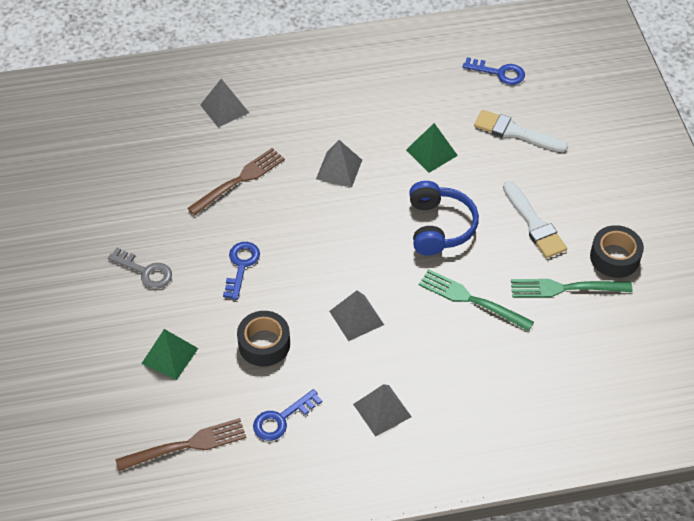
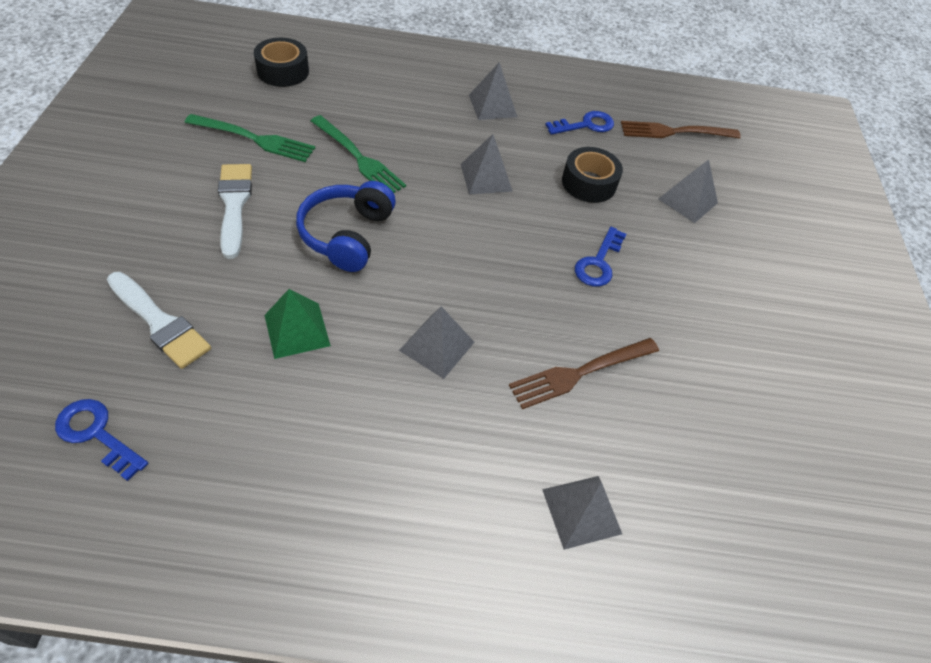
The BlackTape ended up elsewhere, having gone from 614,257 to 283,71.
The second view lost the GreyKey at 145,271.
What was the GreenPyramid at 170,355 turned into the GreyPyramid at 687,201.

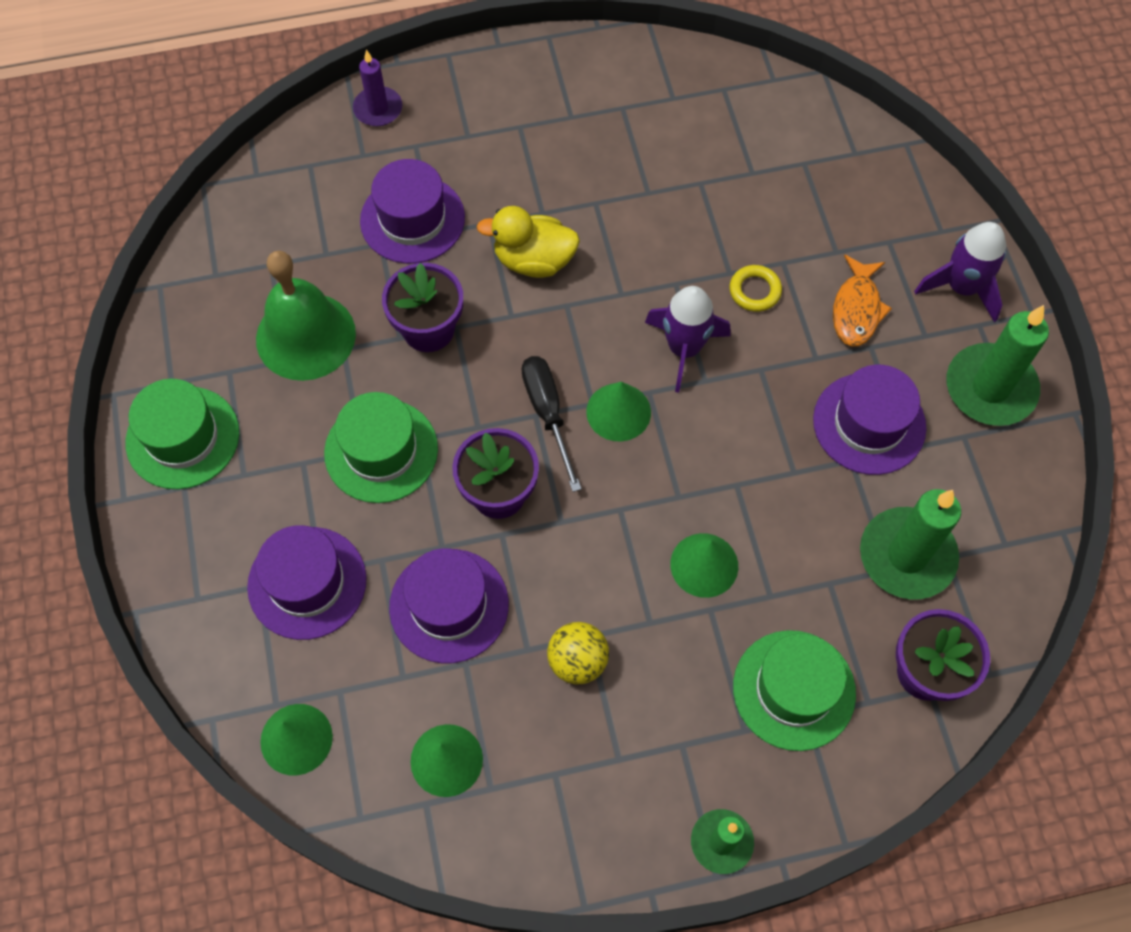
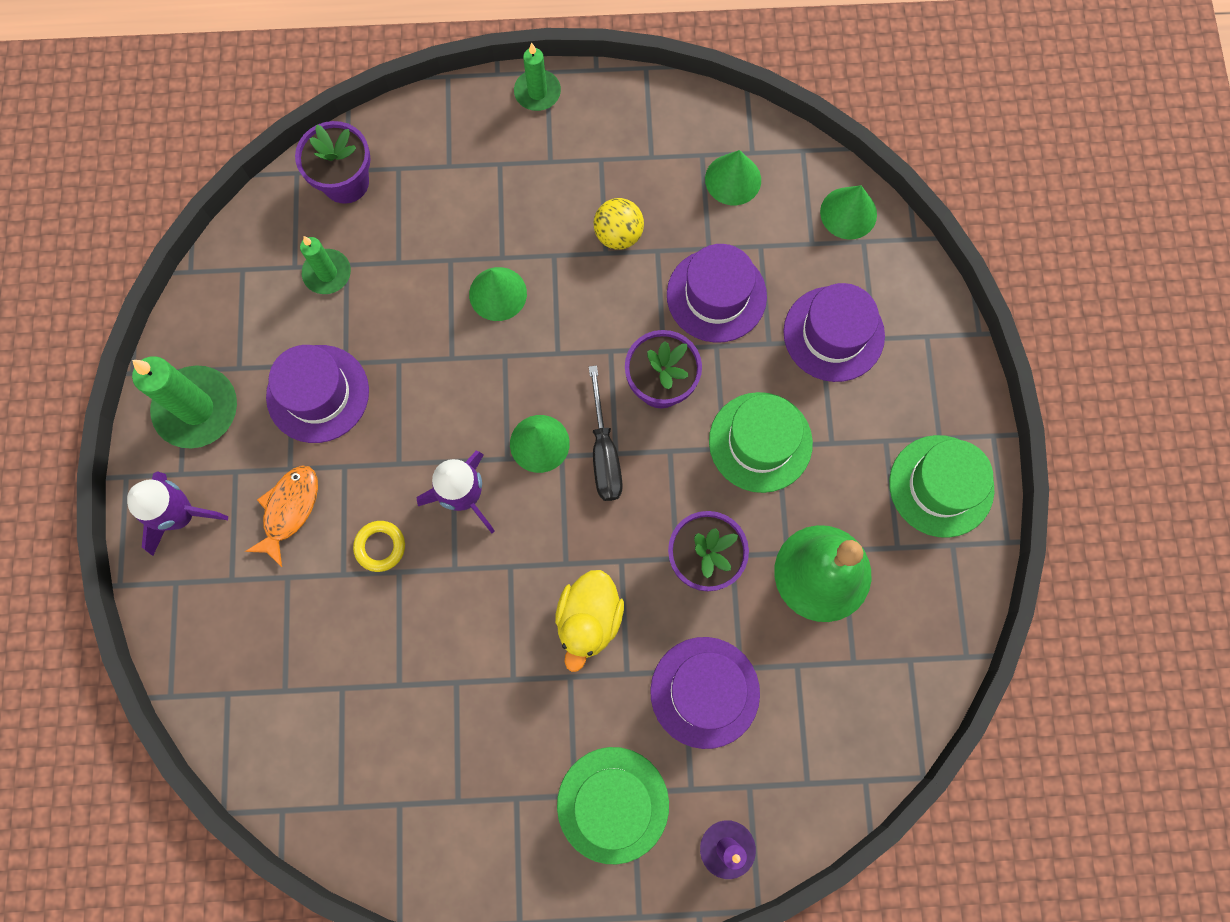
The YellowDuck at 533,260 ended up facing another way, 90 degrees clockwise from before.
The size of the GreenCandle at 907,556 changed by a factor of 0.59.
The GreenHat ended up elsewhere, having gone from 794,690 to 613,804.

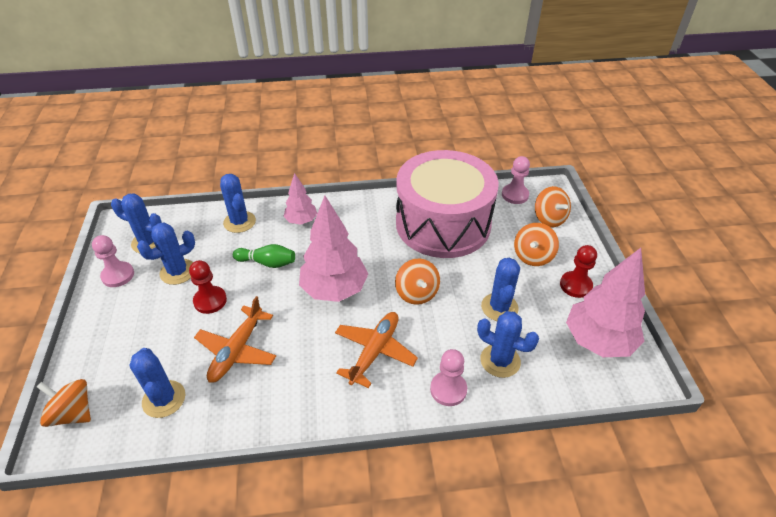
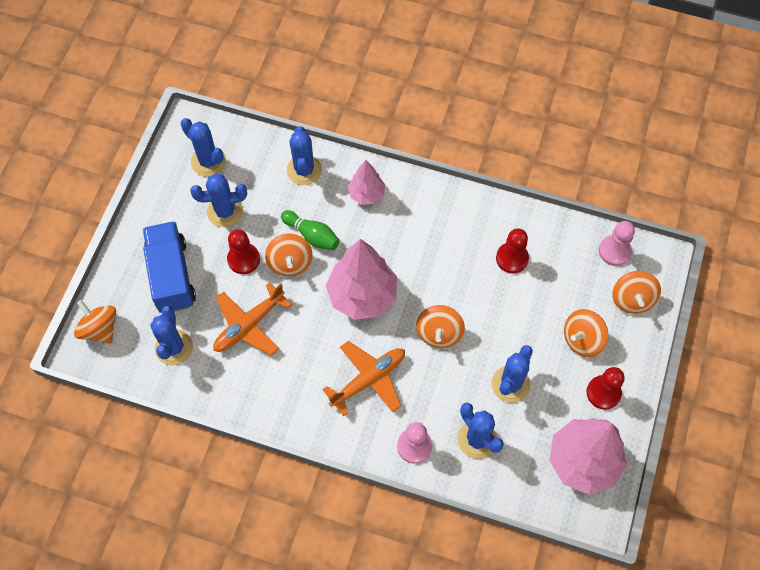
Where the PinkDrum stood at 443,224, the RedPawn came to stand at 512,258.
The second view lost the PinkPawn at 118,275.
The second view gained the BlueTruck at 171,275.
The second view gained the OrangeSpinningTop at 290,262.

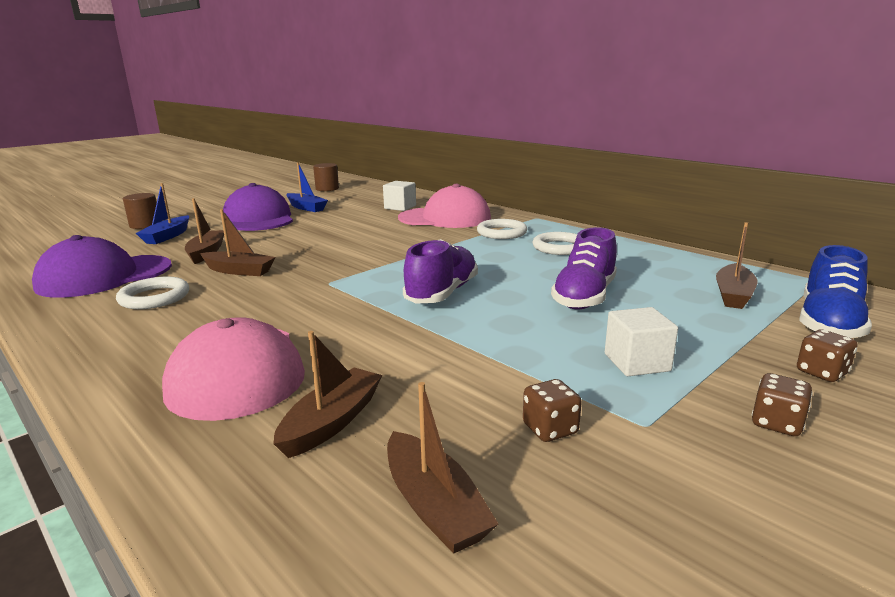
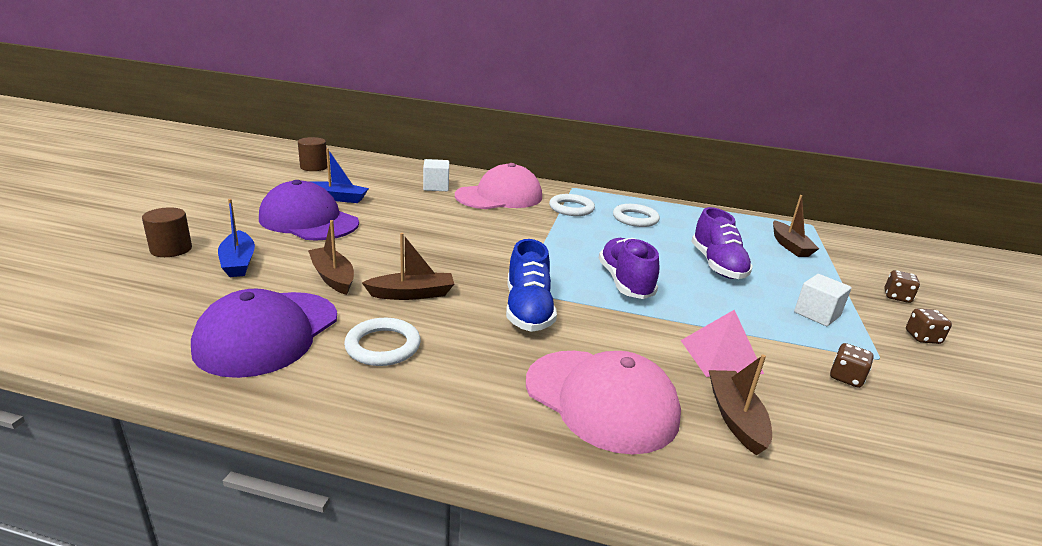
The BlueShoe ended up elsewhere, having gone from 828,324 to 528,310.
The second view lost the BrownBoat at 434,506.
The second view gained the PinkPyramid at 720,356.

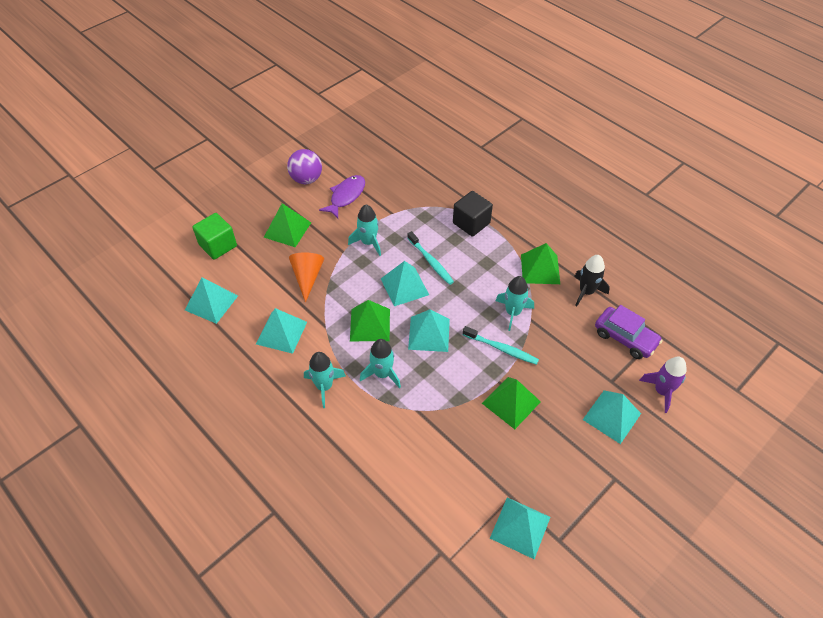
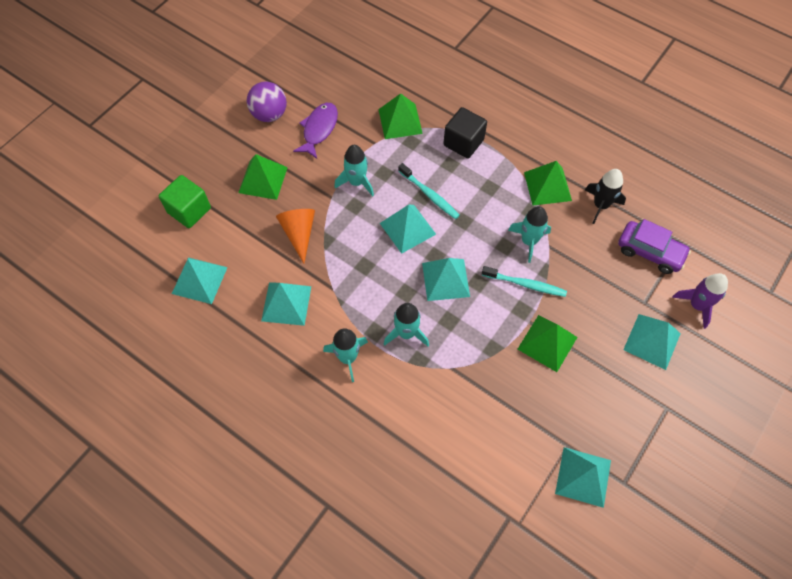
The GreenPyramid ended up elsewhere, having gone from 370,325 to 400,121.

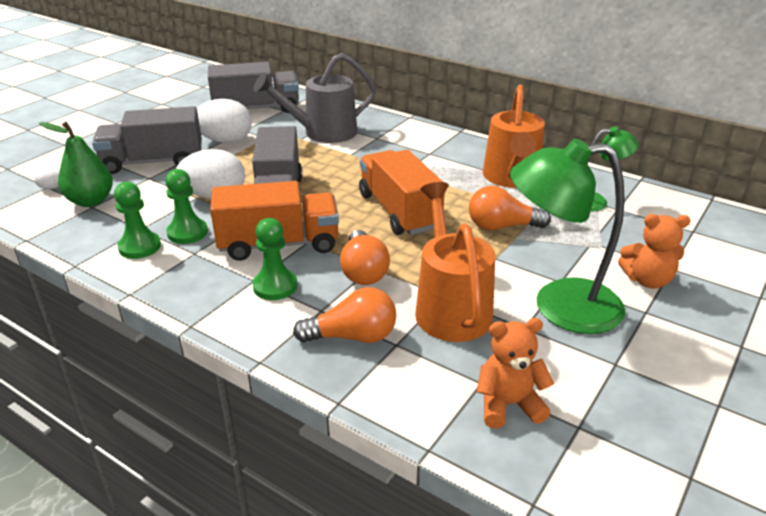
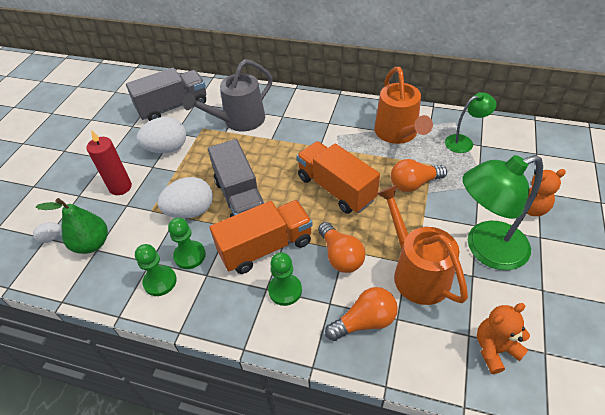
Where the GreyTruck stood at 153,162, the RedCandle came to stand at 120,187.

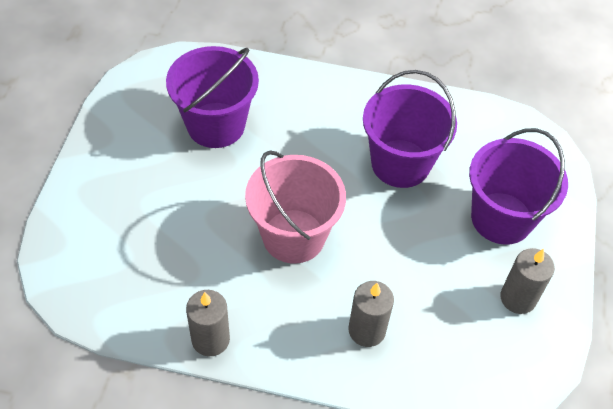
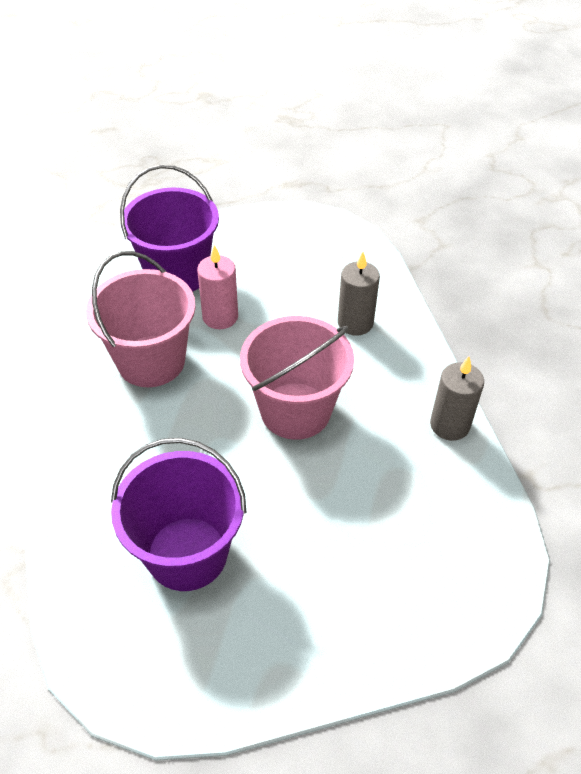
What was the PurpleBucket at 400,163 turned into the PinkBucket at 151,361.
The second view lost the GreyCandle at 518,298.
The second view gained the PinkCandle at 220,317.

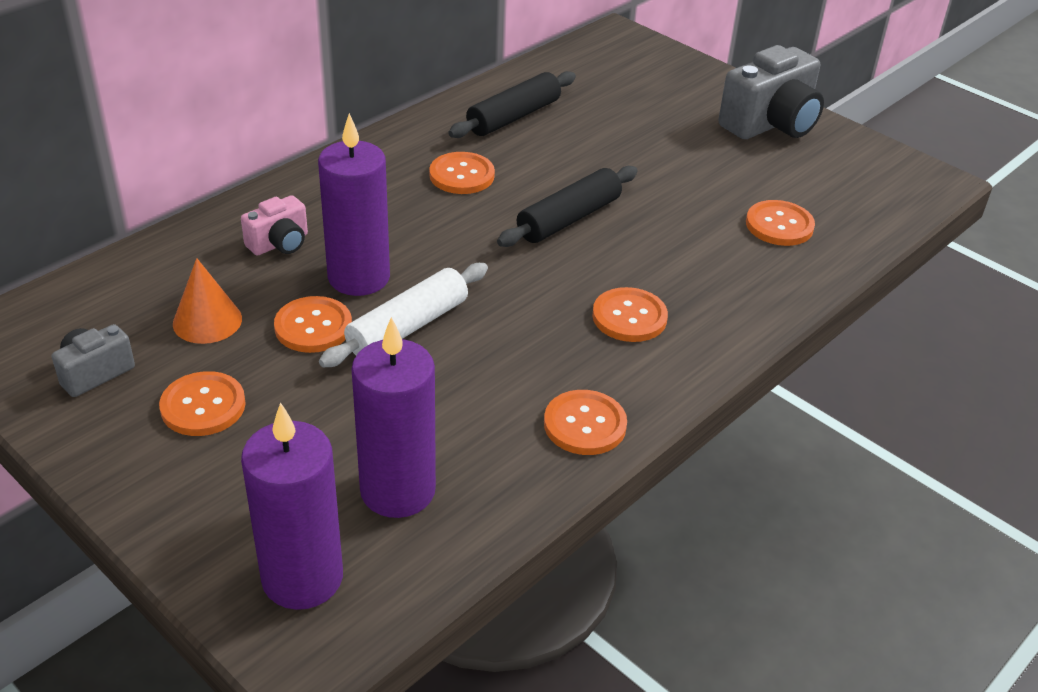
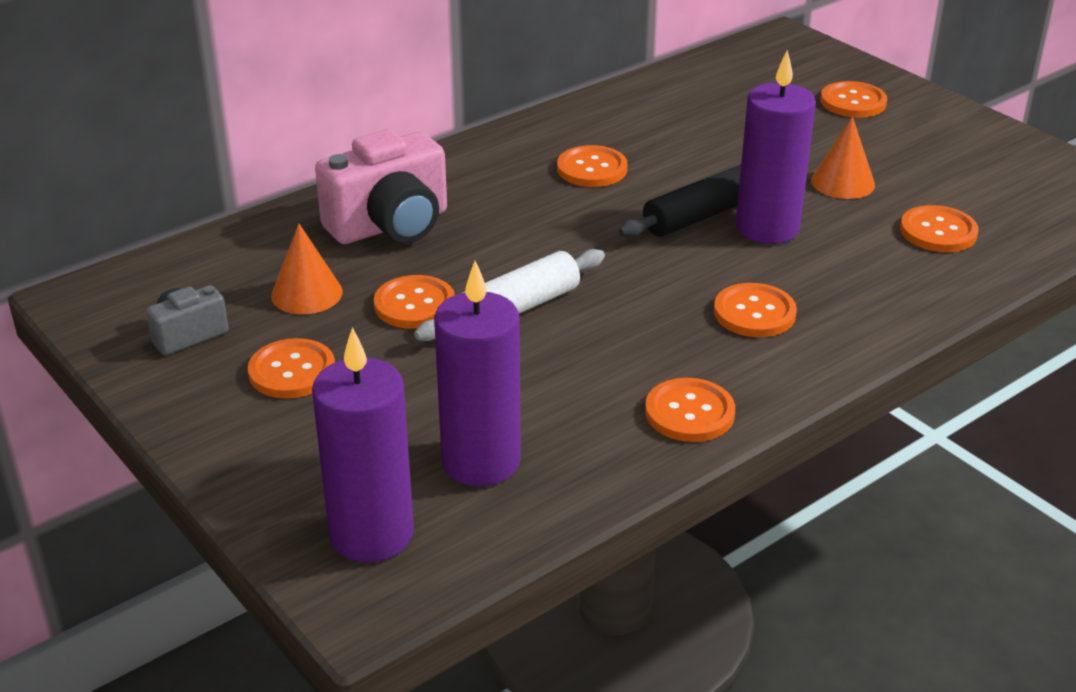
The second view lost the GreyCamera at 771,124.
The second view lost the BlackRollingPin at 513,117.
The PurpleCandle ended up elsewhere, having gone from 359,277 to 767,228.
The size of the PinkCamera at 279,243 changed by a factor of 1.89.
The second view gained the OrangeButton at 853,102.
The second view gained the OrangeCone at 843,182.

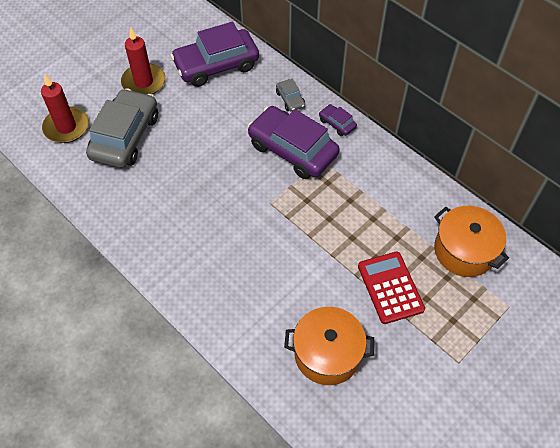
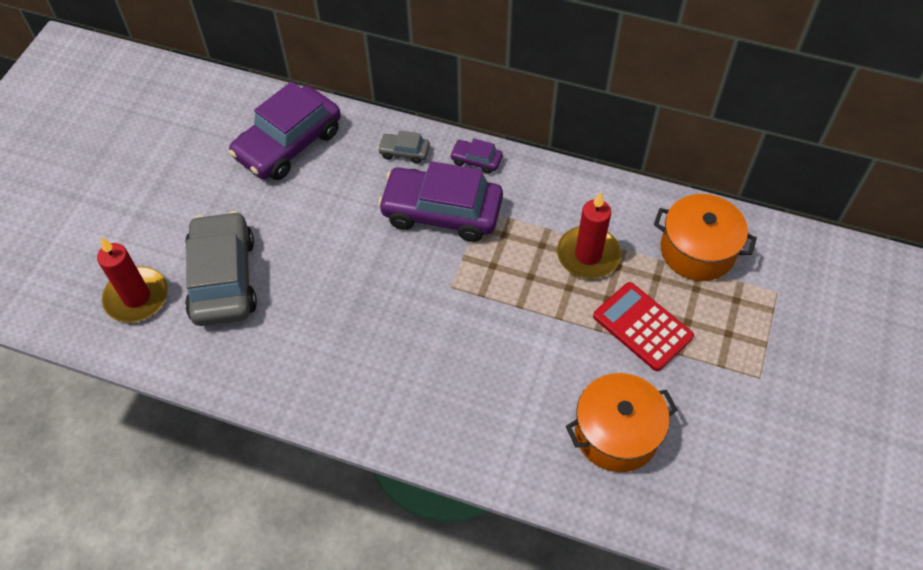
The RedCandle ended up elsewhere, having gone from 143,82 to 588,255.
The GreyCar at 290,99 ended up facing another way, 150 degrees clockwise from before.

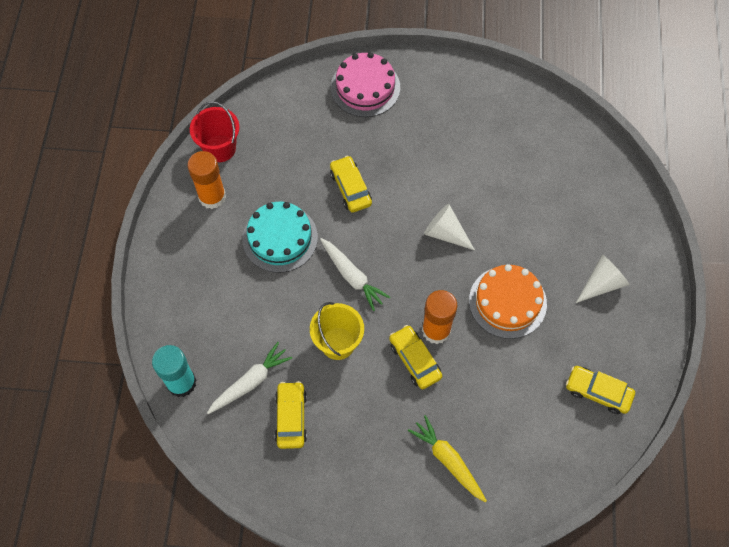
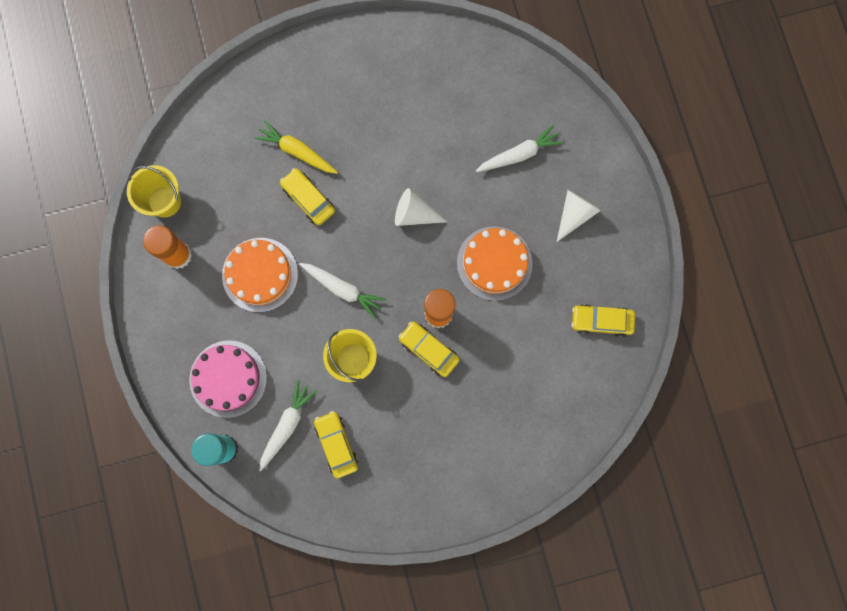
The PinkCake ended up elsewhere, having gone from 365,87 to 228,378.
What was the RedBucket at 220,148 turned into the YellowBucket at 164,201.
What was the TurquoiseCake at 280,238 turned into the OrangeCake at 260,274.
The YellowCarrot ended up elsewhere, having gone from 448,460 to 297,151.
The second view gained the WhiteCarrot at 519,154.

